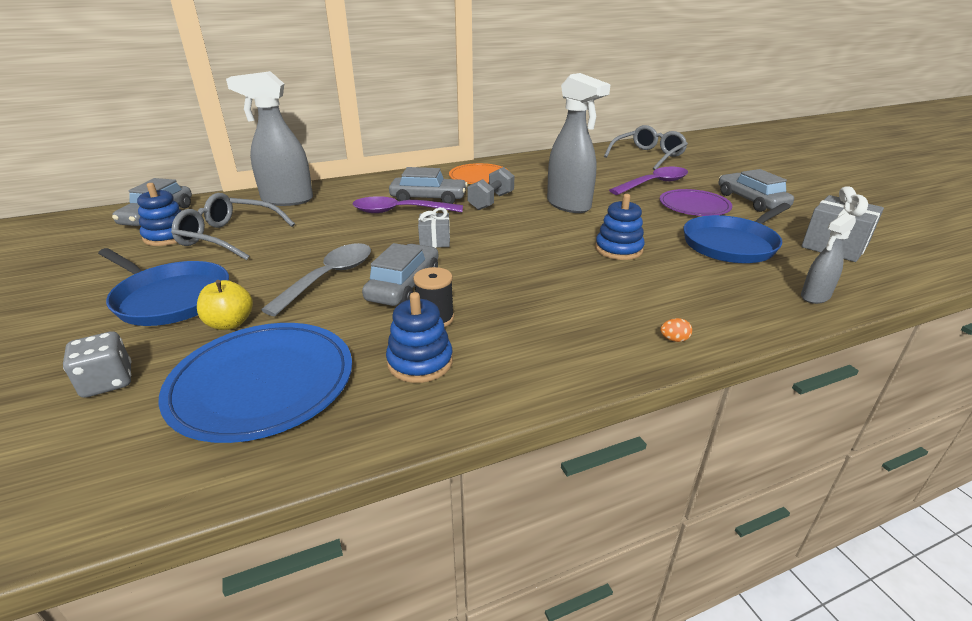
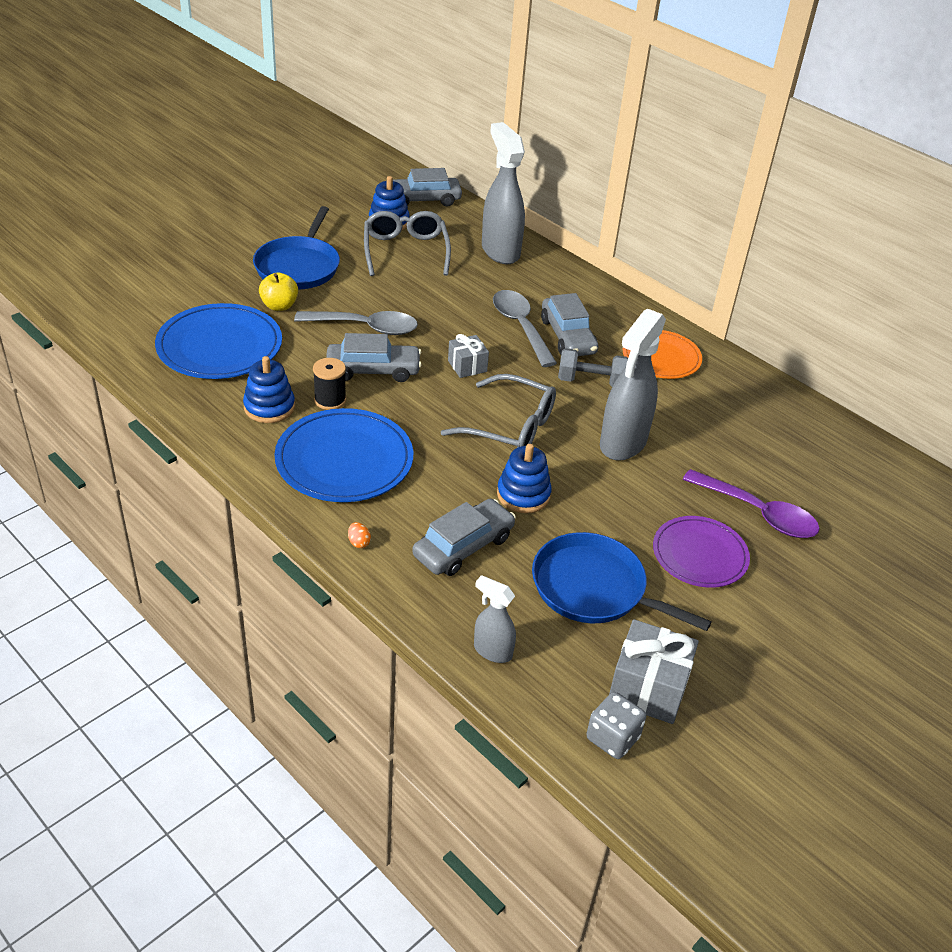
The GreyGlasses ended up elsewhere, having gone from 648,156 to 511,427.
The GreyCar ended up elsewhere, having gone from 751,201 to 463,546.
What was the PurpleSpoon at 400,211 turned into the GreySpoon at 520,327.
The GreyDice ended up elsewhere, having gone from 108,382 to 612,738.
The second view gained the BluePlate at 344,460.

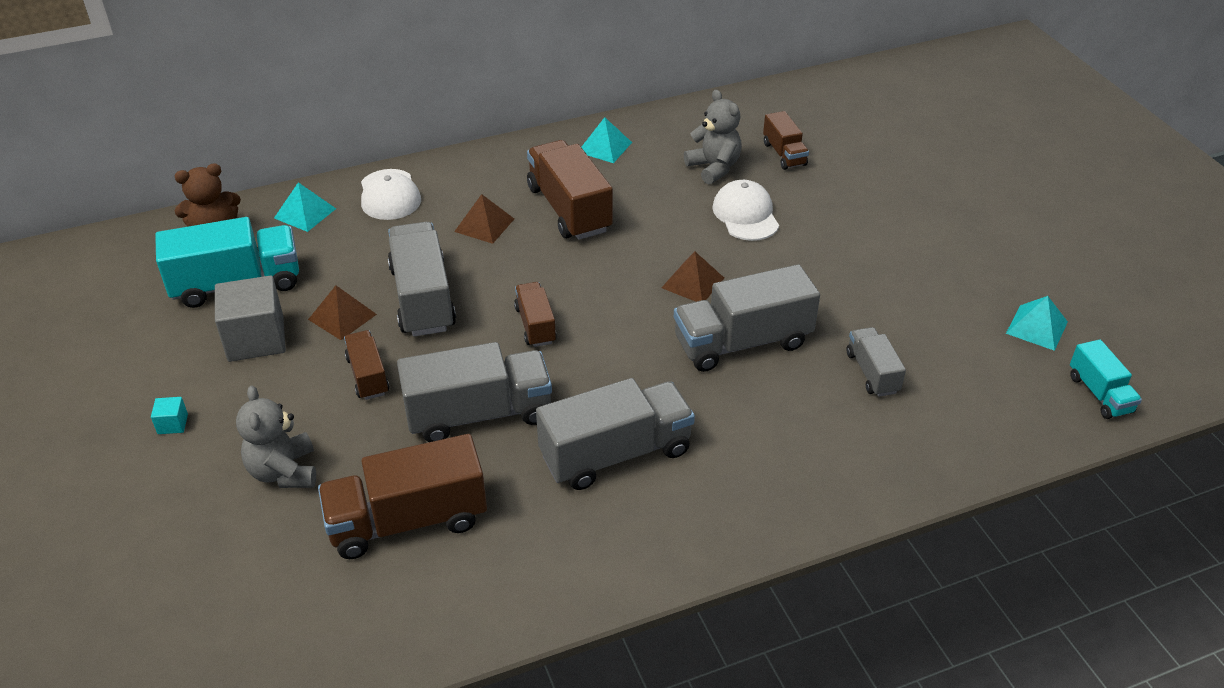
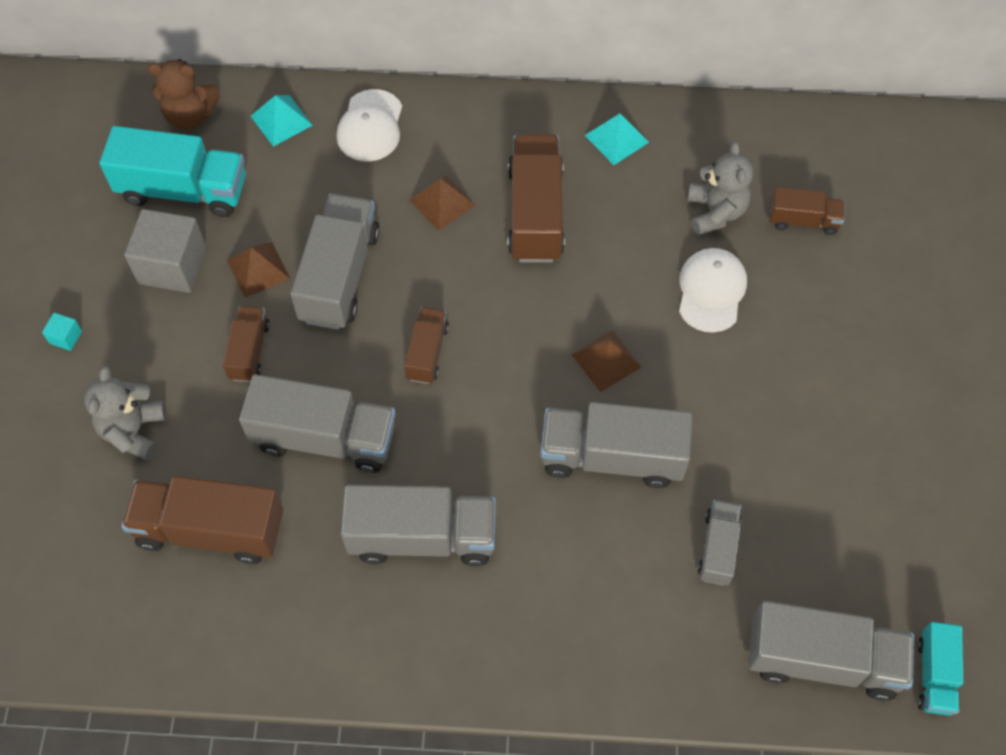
The BrownTruck at 784,154 ended up facing another way, 90 degrees counterclockwise from before.
The second view lost the TurquoisePyramid at 1036,327.
The second view gained the GreyTruck at 822,660.

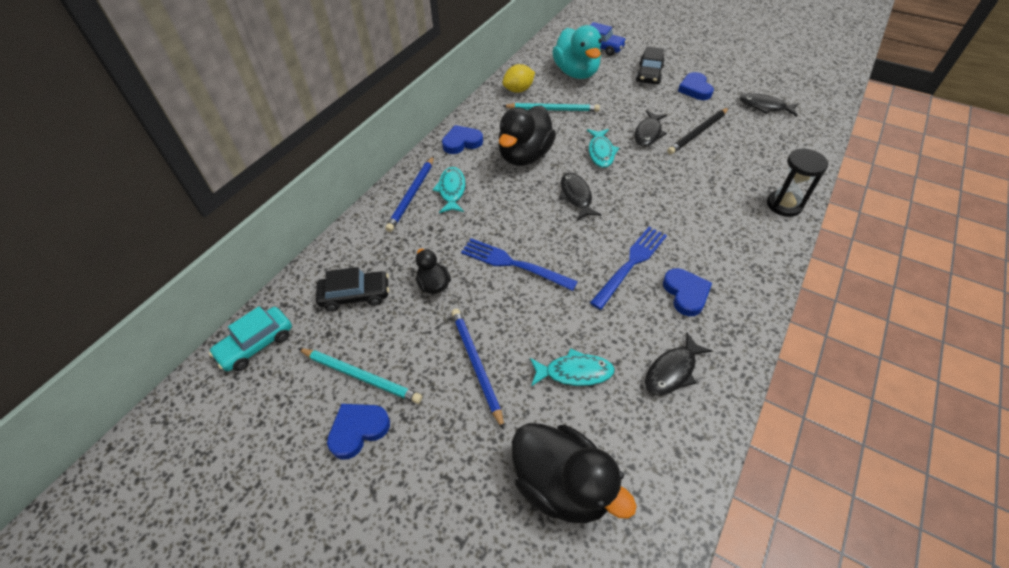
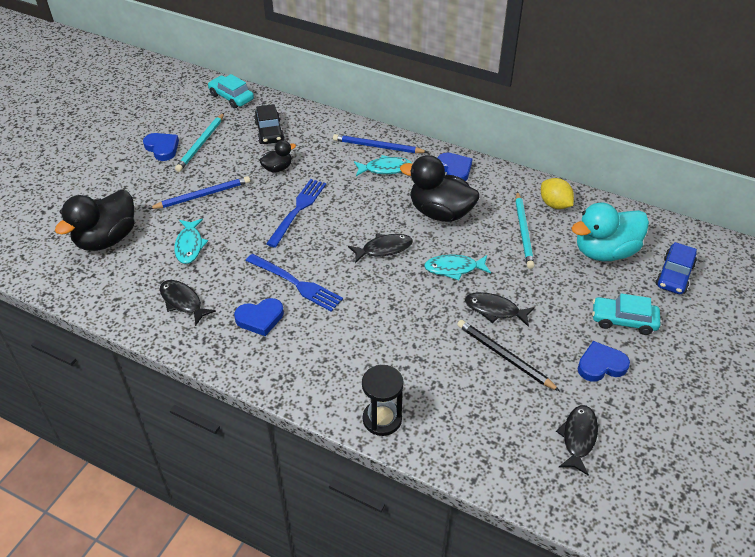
What was the BlackCar at 649,74 turned into the TurquoiseCar at 623,320.

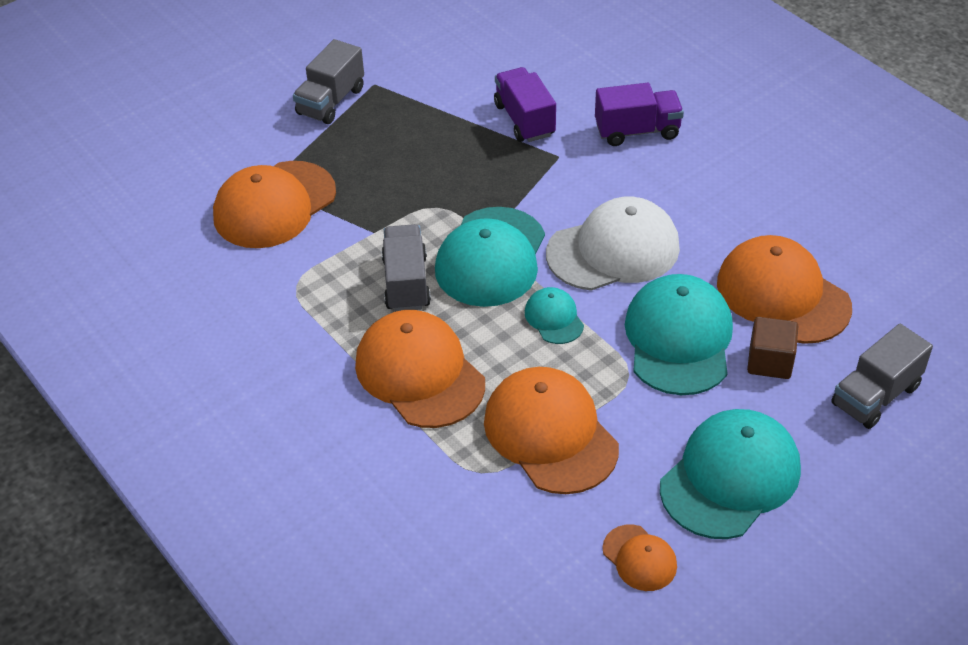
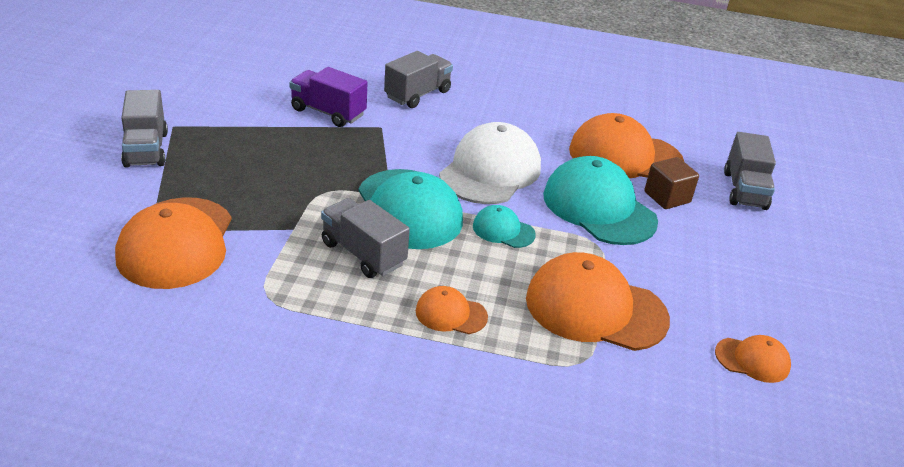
What was the PurpleTruck at 637,131 turned into the GreyTruck at 417,94.
The size of the OrangeCap at 419,373 changed by a factor of 0.49.
The second view lost the TurquoiseCap at 730,477.

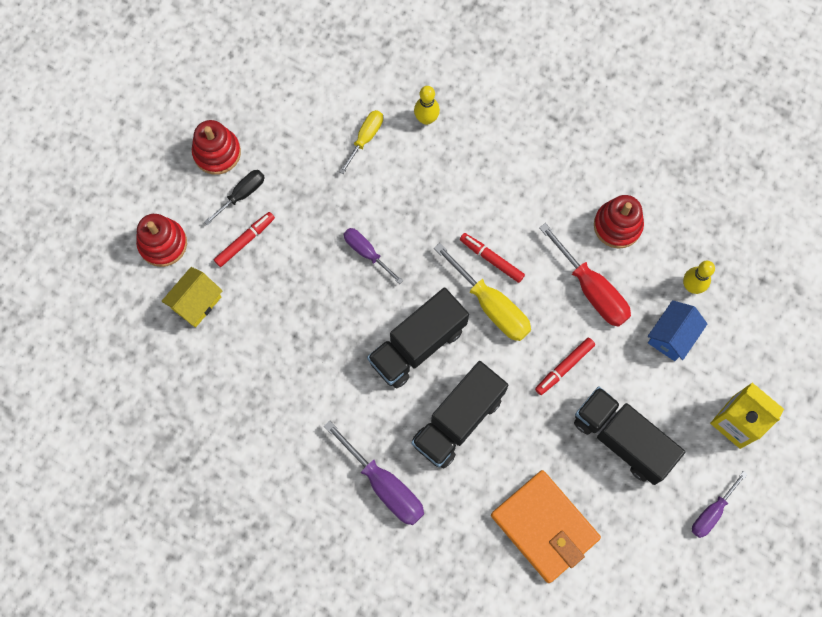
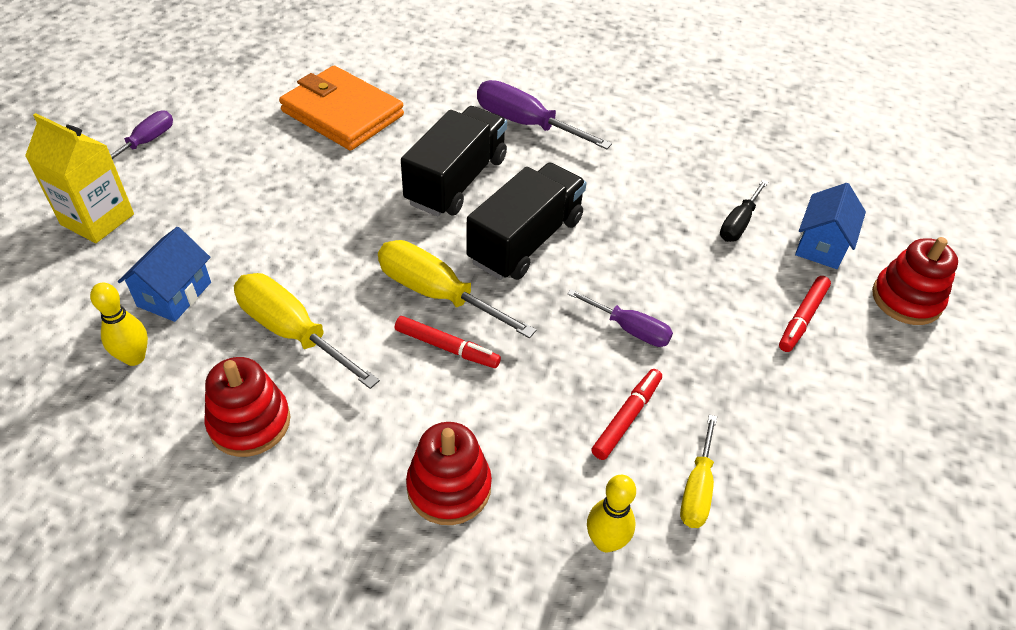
The RedStackingToy ended up elsewhere, having gone from 217,152 to 449,487.
The BlackScrewdriver ended up elsewhere, having gone from 242,194 to 738,223.
What was the RedScrewdriver at 591,289 turned into the YellowScrewdriver at 292,332.
What was the YellowHouse at 196,303 turned into the BlueHouse at 821,245.
The RedMarker ended up elsewhere, having gone from 564,367 to 626,418.
The second view lost the BlackTruck at 622,439.

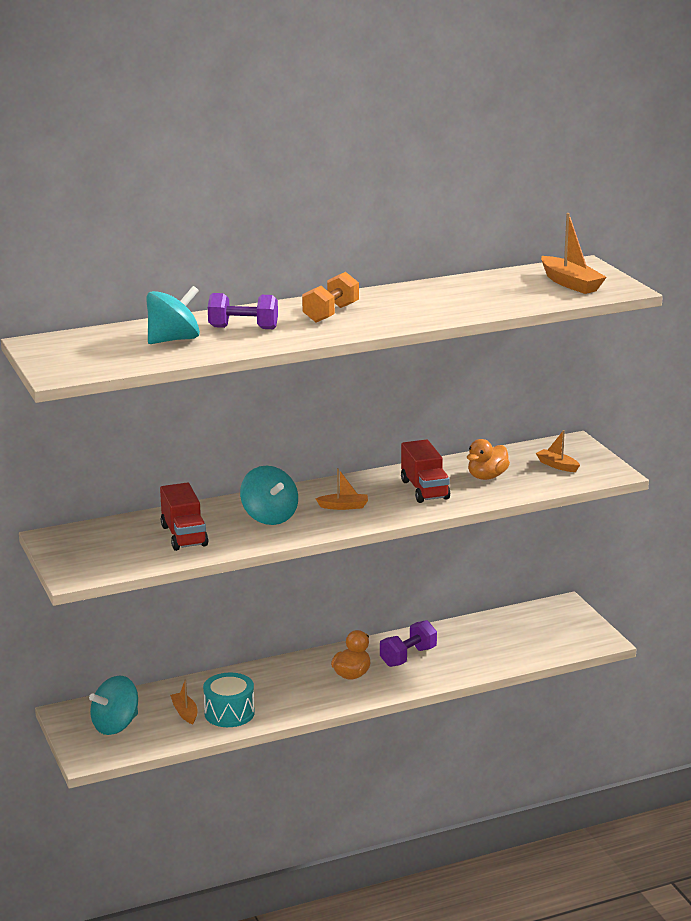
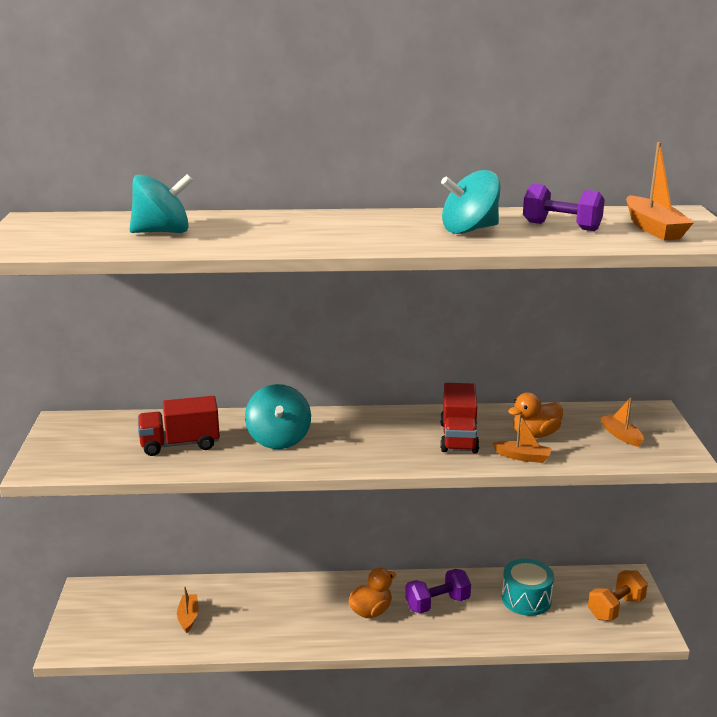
The OrangeDumbbell ended up elsewhere, having gone from 330,313 to 615,608.
The PurpleDumbbell ended up elsewhere, having gone from 243,328 to 561,226.
The OrangeBoat ended up elsewhere, having gone from 343,506 to 522,457.
The RedTruck at 184,536 ended up facing another way, 75 degrees clockwise from before.
The TurquoiseDrum ended up elsewhere, having gone from 229,713 to 526,599.
The TurquoiseSpinningTop ended up elsewhere, having gone from 116,725 to 469,230.

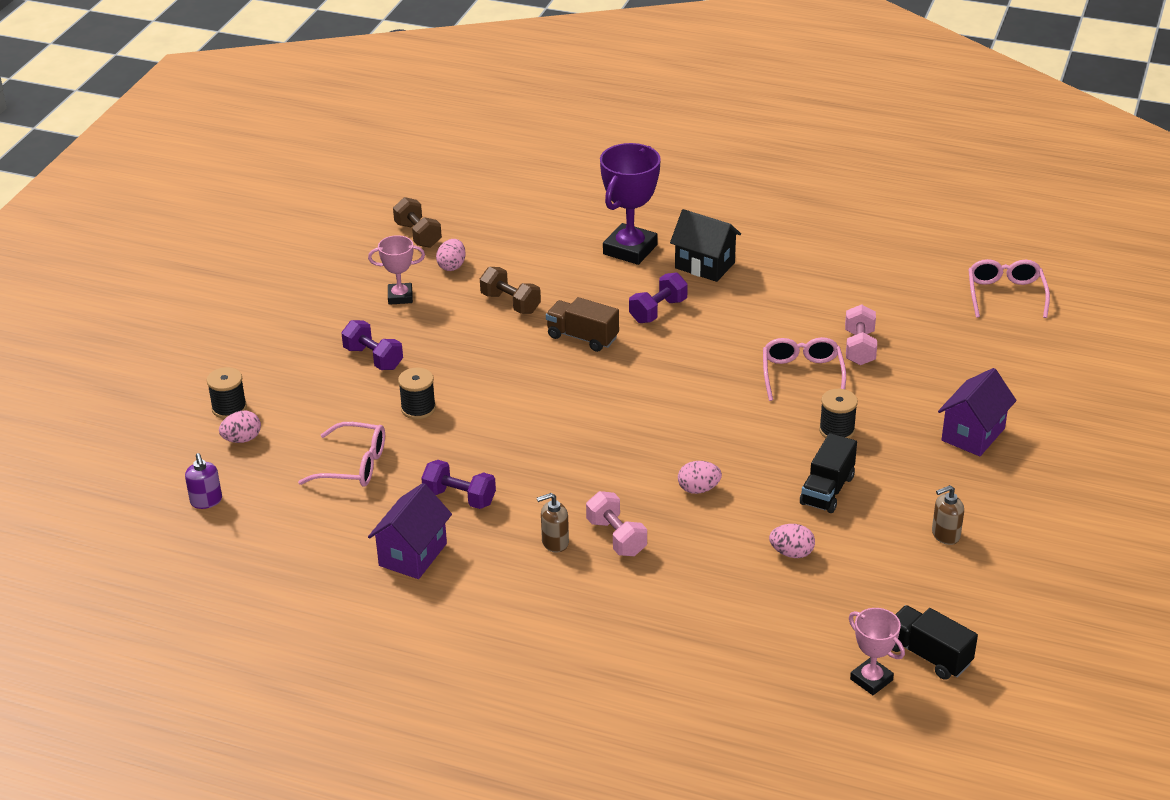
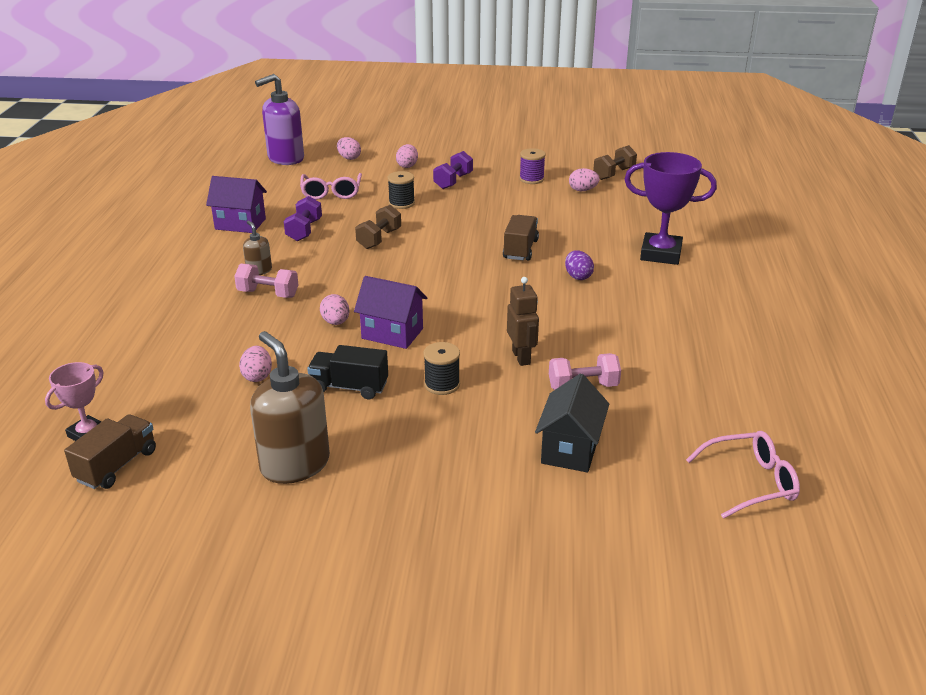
The BlackHouse ended up elsewhere, having gone from 704,265 to 570,449.
Where the PinkTrophy stood at 400,297, the PurpleSpool came to stand at 531,179.
The BrownDumbbell ended up elsewhere, having gone from 510,303 to 379,239.
Where the PurpleDumbbell stood at 658,311, the PurpleEgg came to stand at 578,276.
Where the PinkGlasses stood at 802,374, the BrownRobot came to stand at 521,357.
The second view lost the BlackSpool at 229,408.
The PurpleHouse ended up elsewhere, having gone from 973,434 to 392,333.
The size of the PurpleSoapDispenser at 206,501 changed by a factor of 2.07.
The size of the BrownSoapDispenser at 945,535 changed by a factor of 2.07.
The PinkDumbbell at 616,537 ended up facing another way, 60 degrees clockwise from before.
What was the BlackTruck at 928,655 turned into the BrownTruck at 117,466.
The second view gained the PinkEgg at 407,166.

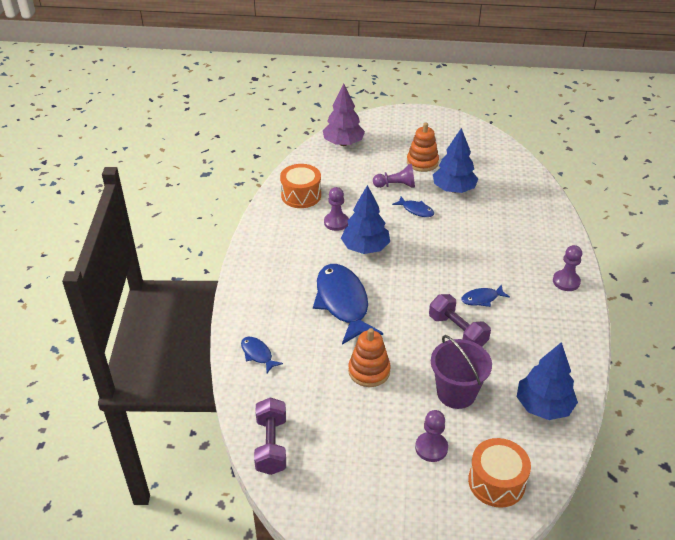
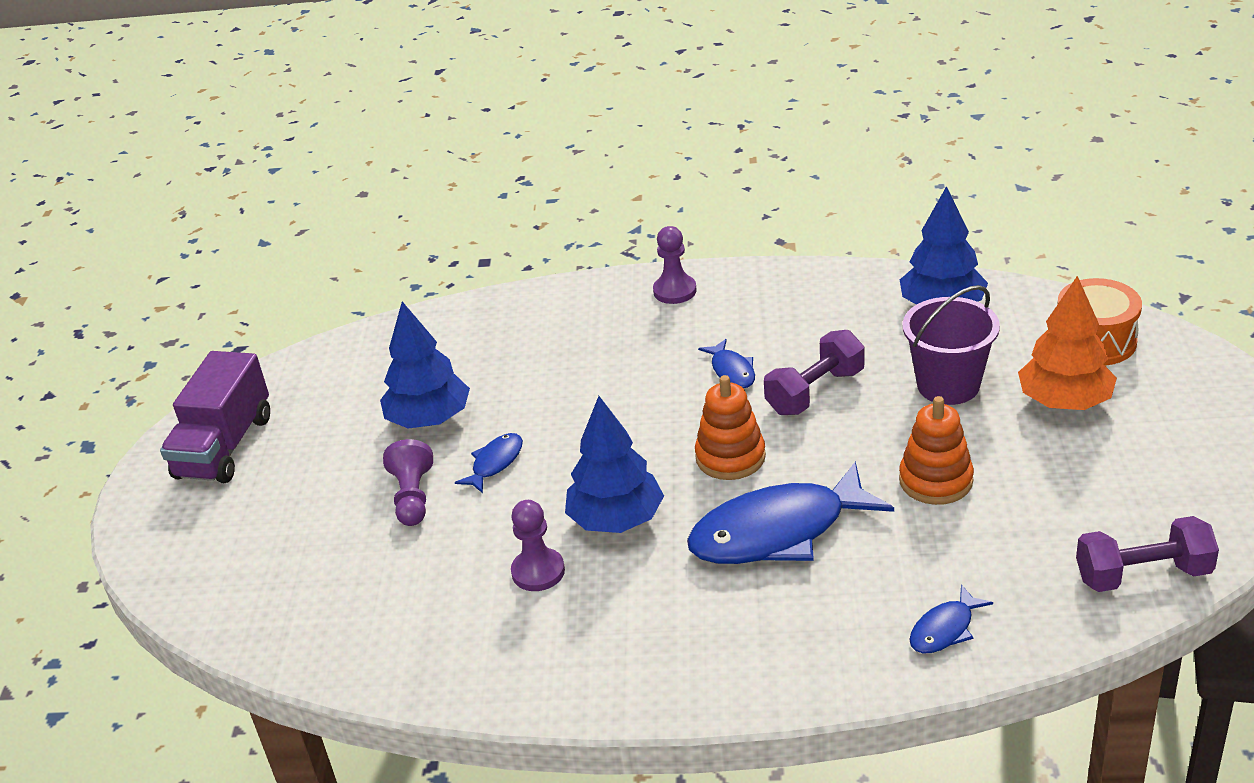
The second view lost the PurpleTree at 343,143.
The OrangeStackingToy ended up elsewhere, having gone from 422,162 to 730,457.
The second view lost the OrangeDrum at 301,195.
Where the PurplePawn stood at 431,448, the OrangeTree came to stand at 1064,402.
The second view gained the PurpleTruck at 224,447.

